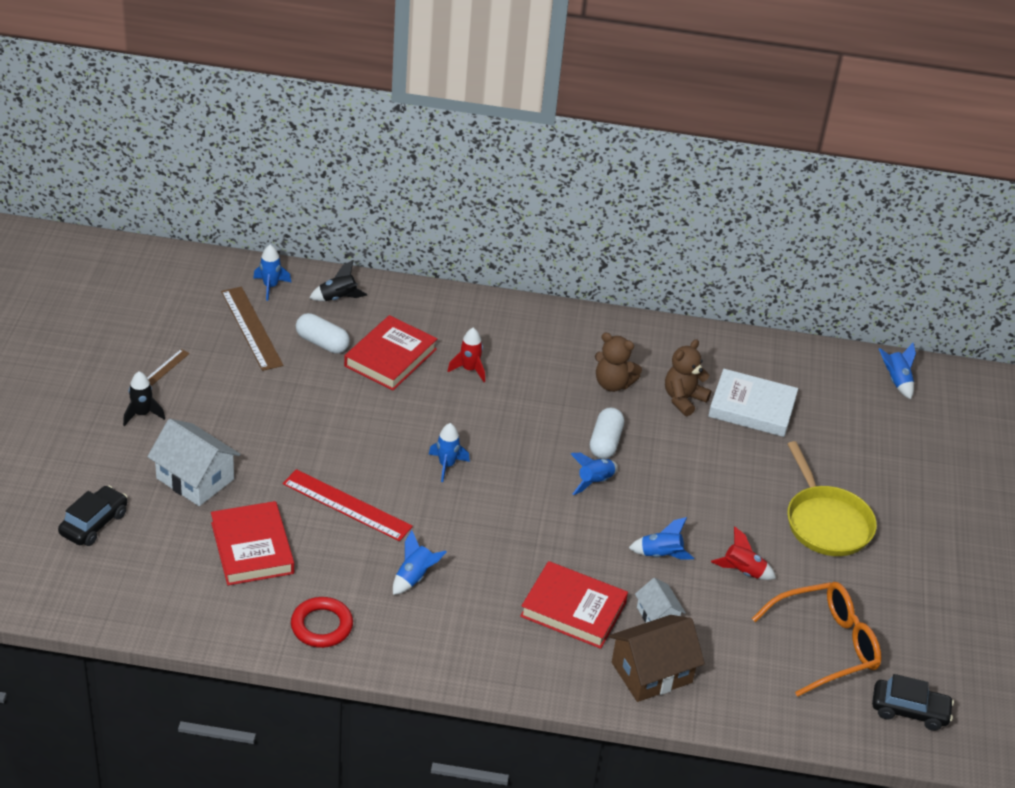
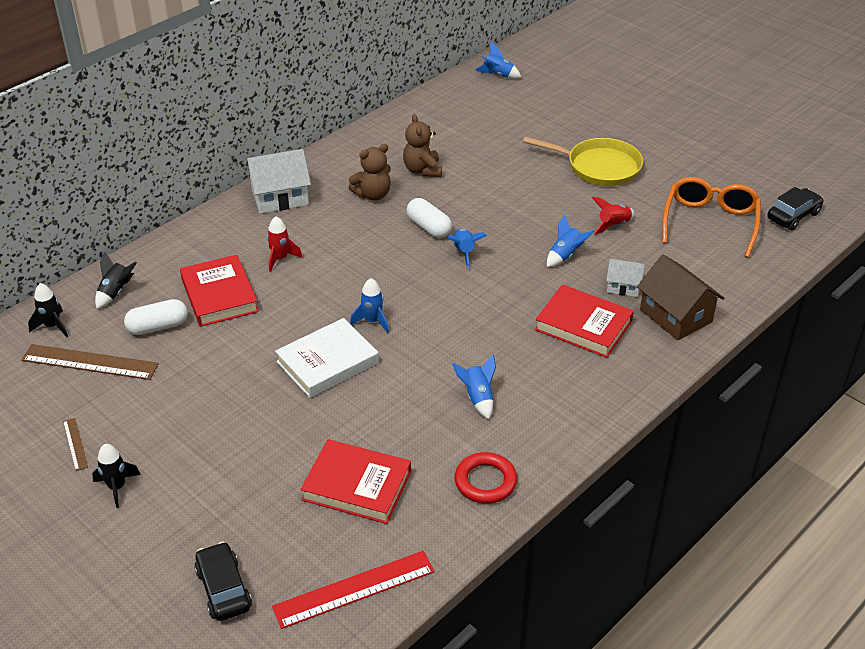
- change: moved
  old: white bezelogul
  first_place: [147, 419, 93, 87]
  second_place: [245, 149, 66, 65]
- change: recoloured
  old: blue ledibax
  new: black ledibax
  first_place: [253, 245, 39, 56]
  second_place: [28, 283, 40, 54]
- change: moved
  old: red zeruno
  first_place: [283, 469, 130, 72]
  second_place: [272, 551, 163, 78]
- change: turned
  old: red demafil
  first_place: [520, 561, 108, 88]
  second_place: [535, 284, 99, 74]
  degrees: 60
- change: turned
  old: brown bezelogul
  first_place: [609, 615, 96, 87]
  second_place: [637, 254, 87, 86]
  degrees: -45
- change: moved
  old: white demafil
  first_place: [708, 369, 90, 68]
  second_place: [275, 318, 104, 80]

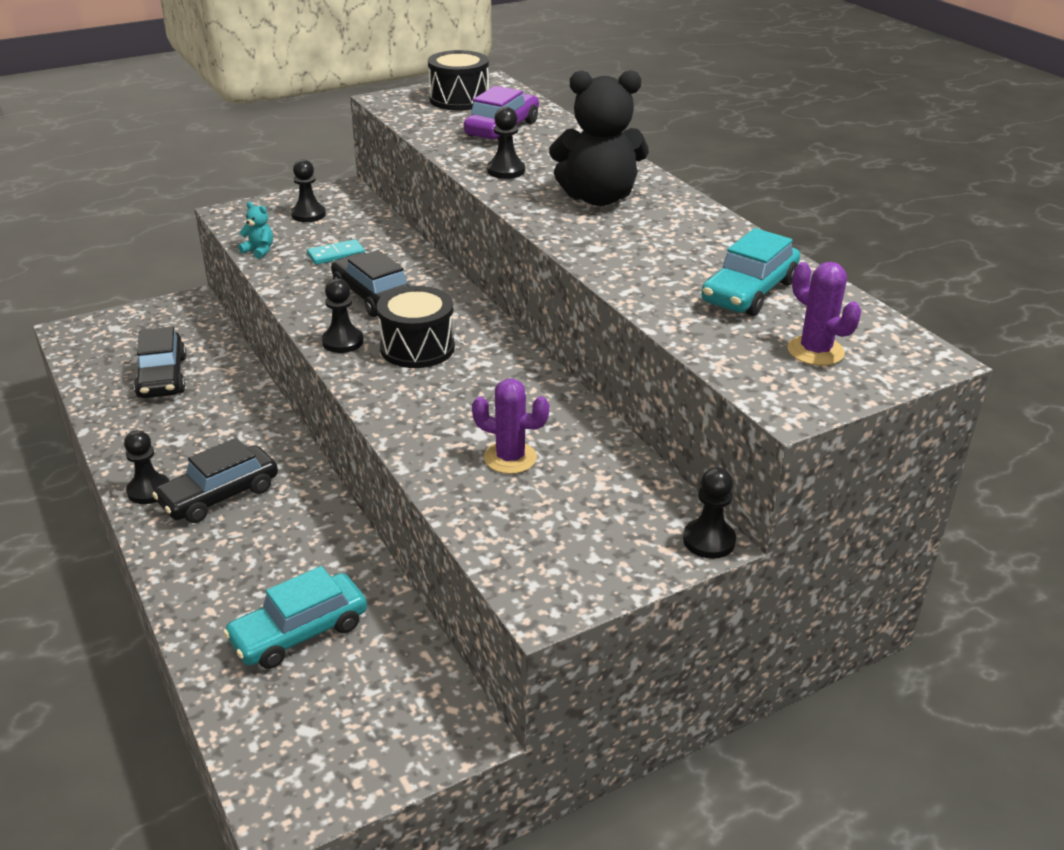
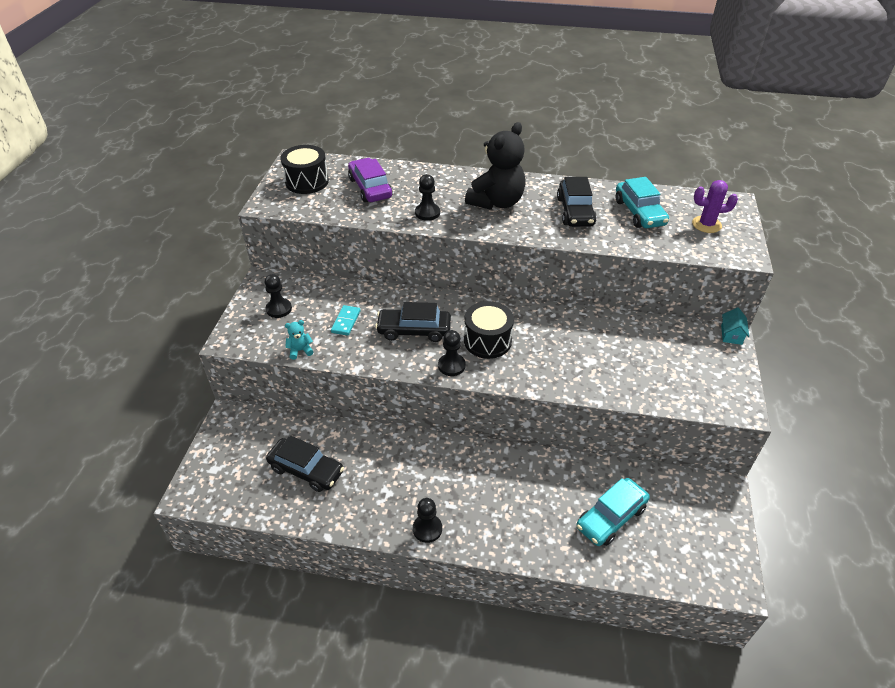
- change: moved
  old: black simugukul
  first_place: [152, 438, 126, 85]
  second_place: [557, 177, 40, 50]
- change: turned
  old: turquoise simugukul
  first_place: [223, 566, 144, 103]
  second_place: [576, 478, 74, 68]
  degrees: 45
- change: removed
  old: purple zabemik
  first_place: [472, 379, 78, 95]
- change: replaced
  old: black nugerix
  new: turquoise bezelogul
  first_place: [683, 467, 53, 92]
  second_place: [721, 307, 28, 38]

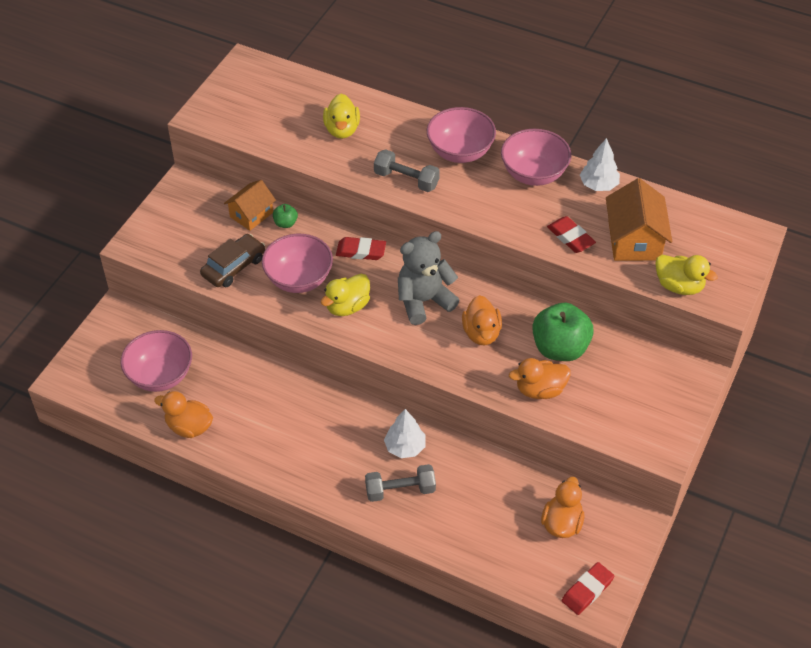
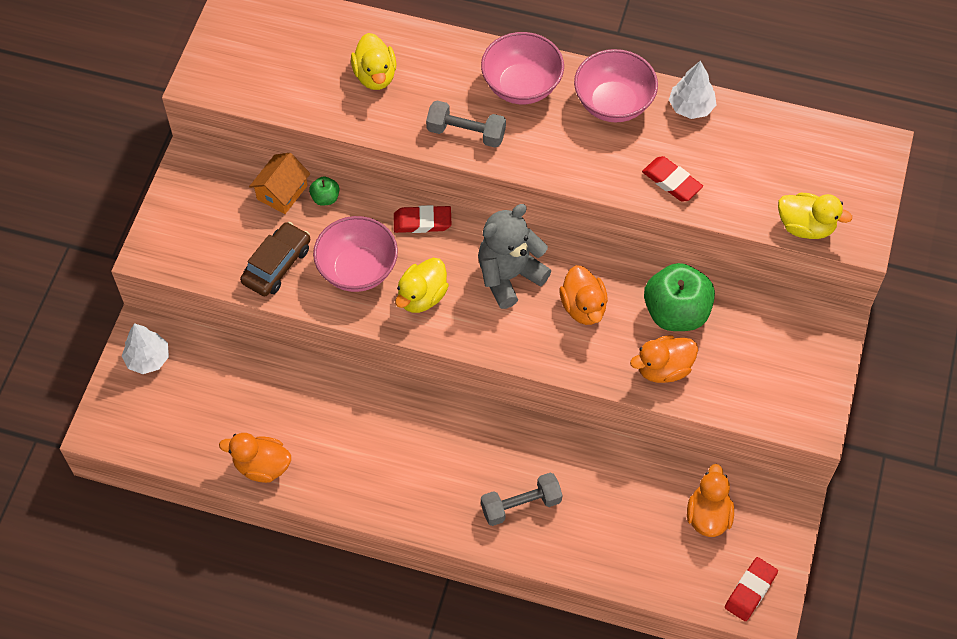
- change: removed
  old: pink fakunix
  first_place: [121, 330, 71, 62]
- change: moved
  old: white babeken
  first_place: [384, 409, 42, 49]
  second_place: [122, 323, 47, 51]
- change: removed
  old: orange bezelogul
  first_place: [606, 178, 66, 83]

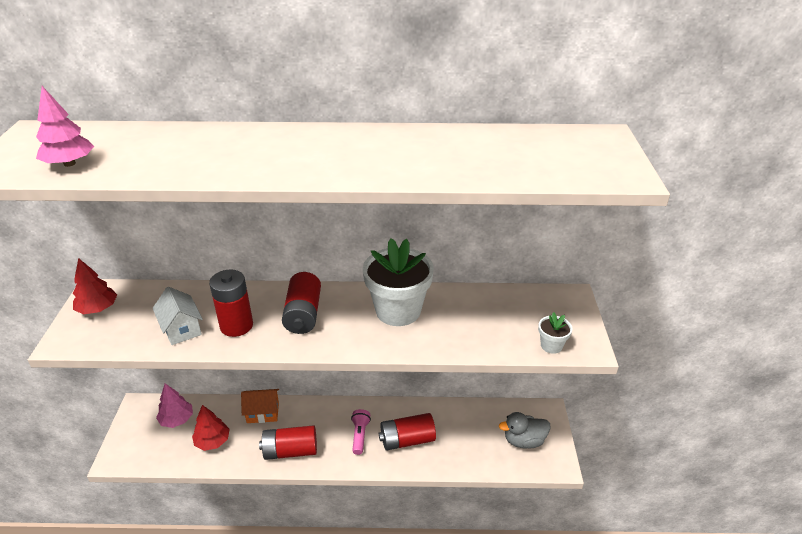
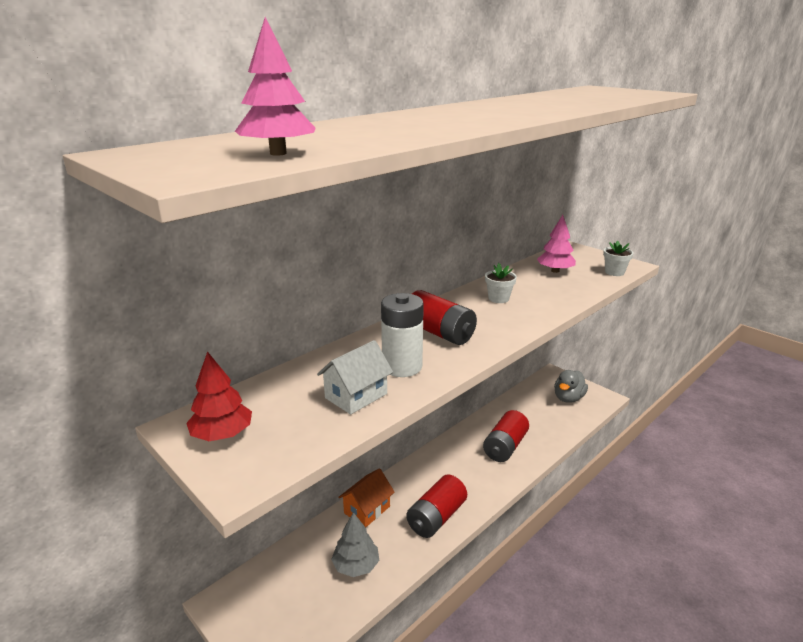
- change: turned
  old: white bezelogul
  first_place: [153, 287, 50, 58]
  second_place: [317, 340, 76, 74]
  degrees: -60
- change: moved
  old: pink babeken
  first_place: [156, 383, 37, 45]
  second_place: [537, 215, 39, 58]
- change: recoloured
  old: red babeken
  new: grey babeken
  first_place: [192, 405, 38, 46]
  second_place: [331, 512, 48, 65]
- change: recoloured
  old: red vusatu
  new: white vusatu
  first_place: [209, 270, 44, 67]
  second_place: [381, 293, 43, 84]
- change: removed
  old: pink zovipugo
  first_place: [351, 409, 20, 46]
- change: resized
  old: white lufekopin
  first_place: [363, 238, 71, 88]
  second_place: [485, 263, 32, 40]
  factor: 0.45

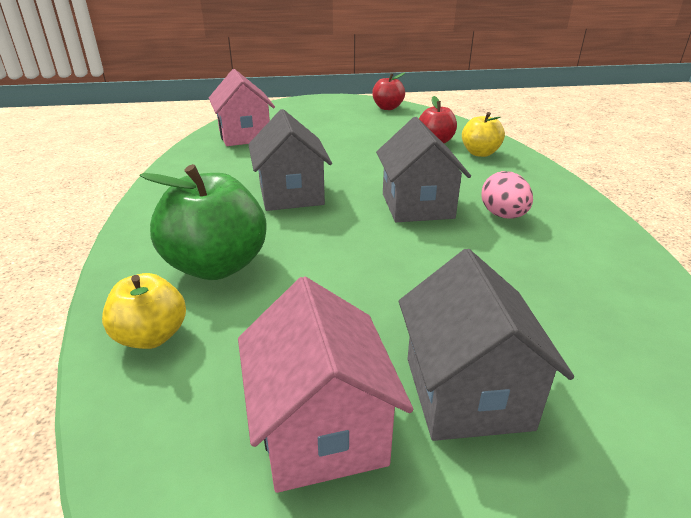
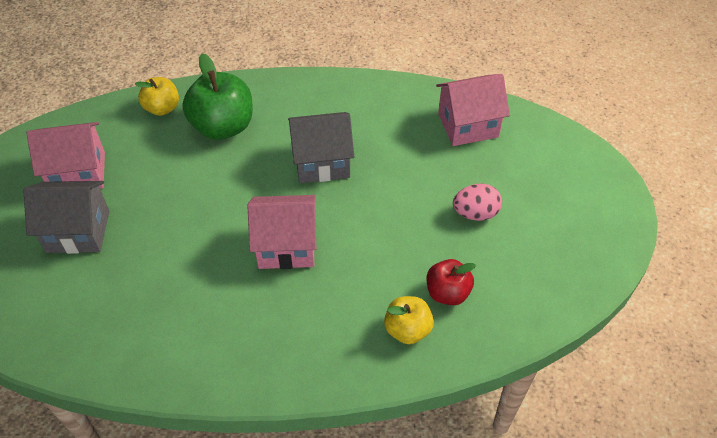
- change: removed
  old: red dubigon
  first_place: [372, 73, 33, 37]
- change: recoloured
  old: grey bezelogul
  new: pink bezelogul
  first_place: [376, 117, 95, 105]
  second_place: [248, 195, 69, 74]
- change: moved
  old: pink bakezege
  first_place: [481, 171, 52, 48]
  second_place: [453, 183, 49, 38]

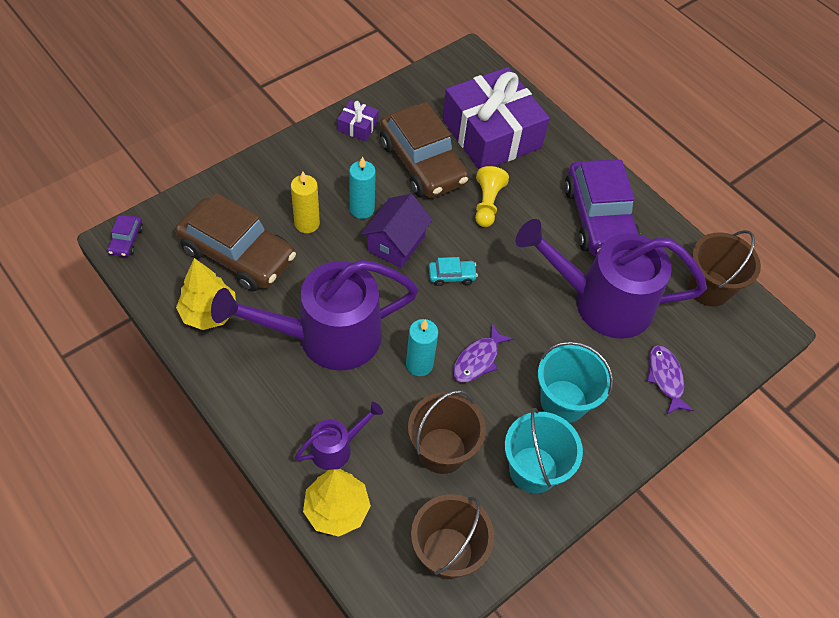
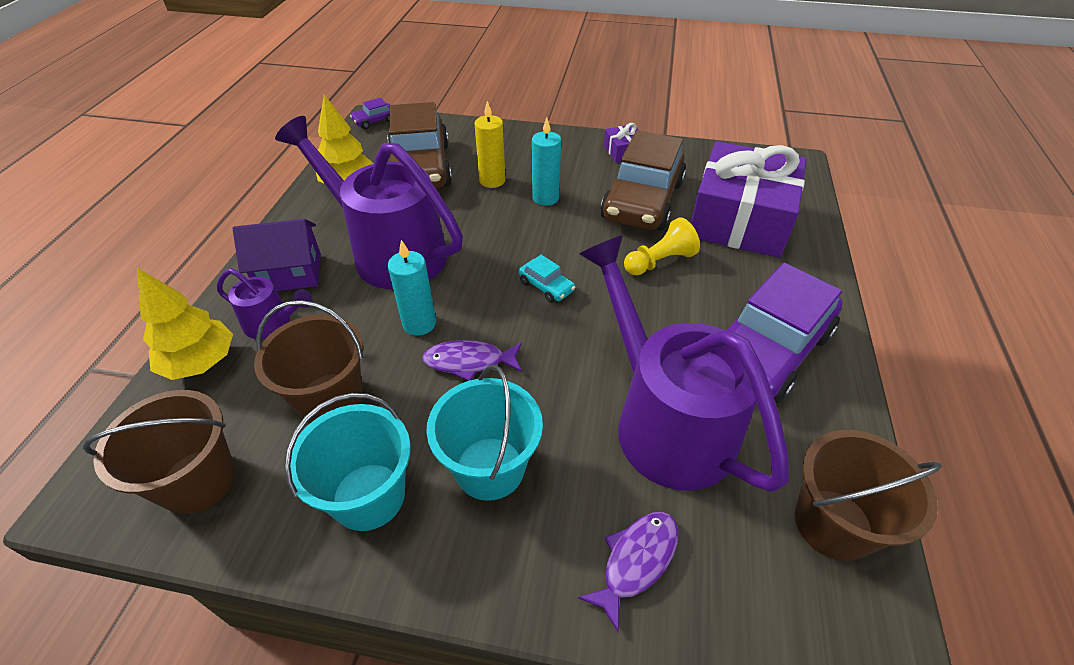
- change: moved
  old: purple bezelogul
  first_place: [361, 194, 72, 74]
  second_place: [233, 219, 88, 72]

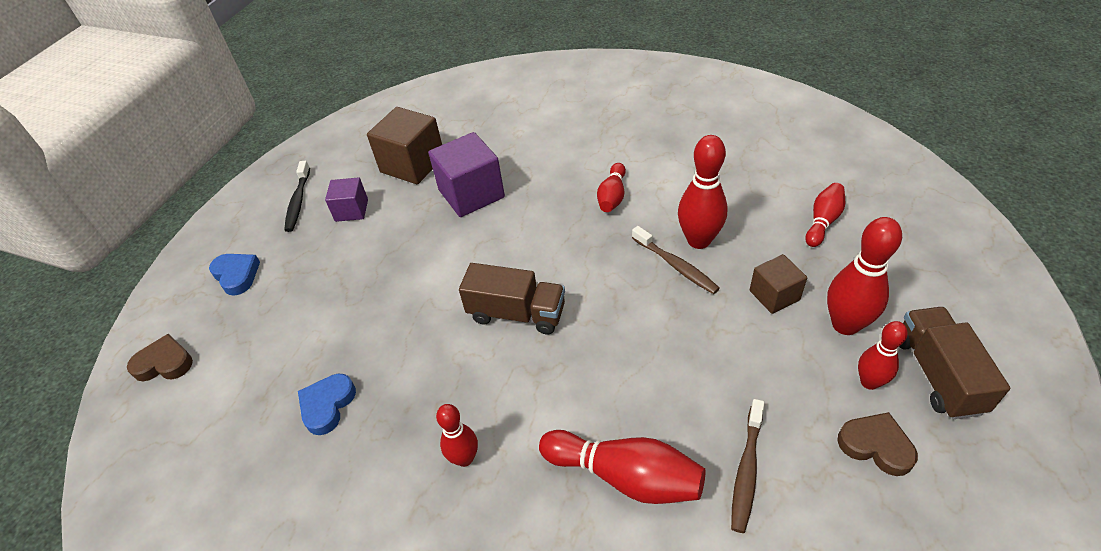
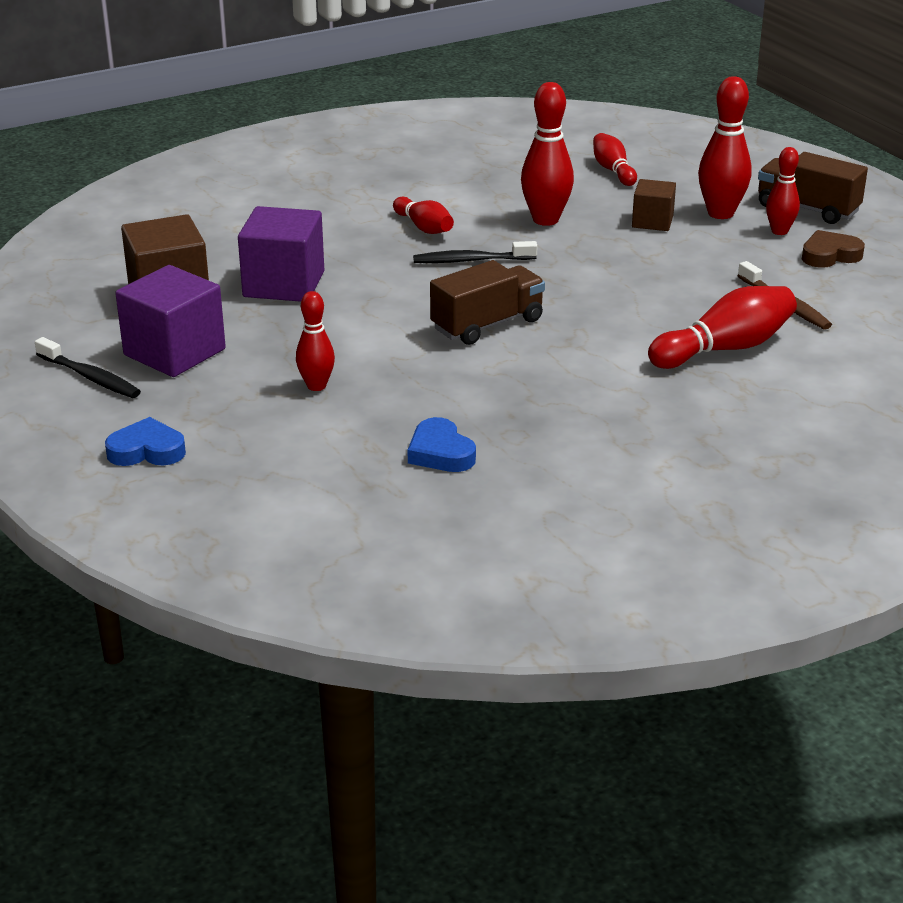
- change: removed
  old: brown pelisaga
  first_place: [127, 334, 66, 47]
- change: resized
  old: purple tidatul
  first_place: [325, 177, 43, 45]
  second_place: [115, 265, 111, 112]
  factor: 1.71
- change: moved
  old: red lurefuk
  first_place: [436, 404, 42, 63]
  second_place: [296, 291, 39, 100]
- change: removed
  old: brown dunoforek
  first_place: [632, 226, 88, 68]
- change: added
  new: black dunoforek
  second_place: [413, 241, 124, 22]

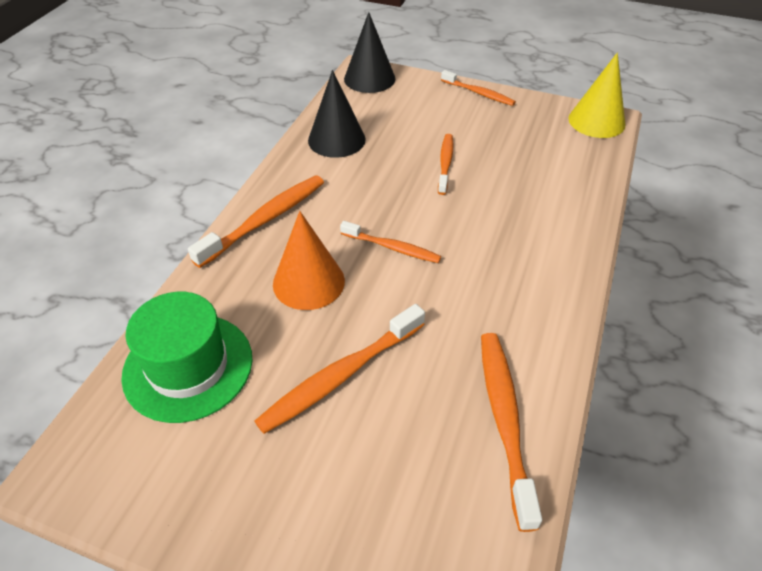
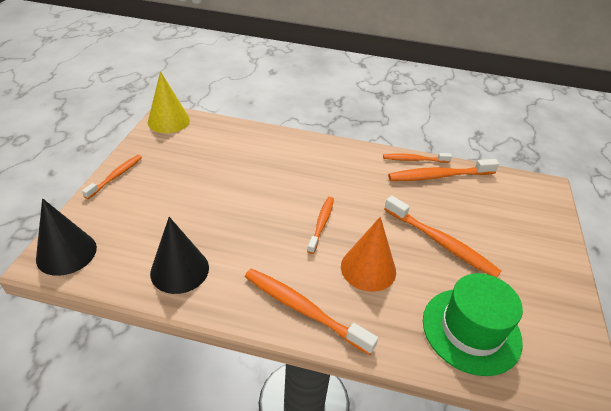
- change: moved
  old: orange dunoforek
  first_place: [438, 134, 15, 61]
  second_place: [383, 153, 69, 10]

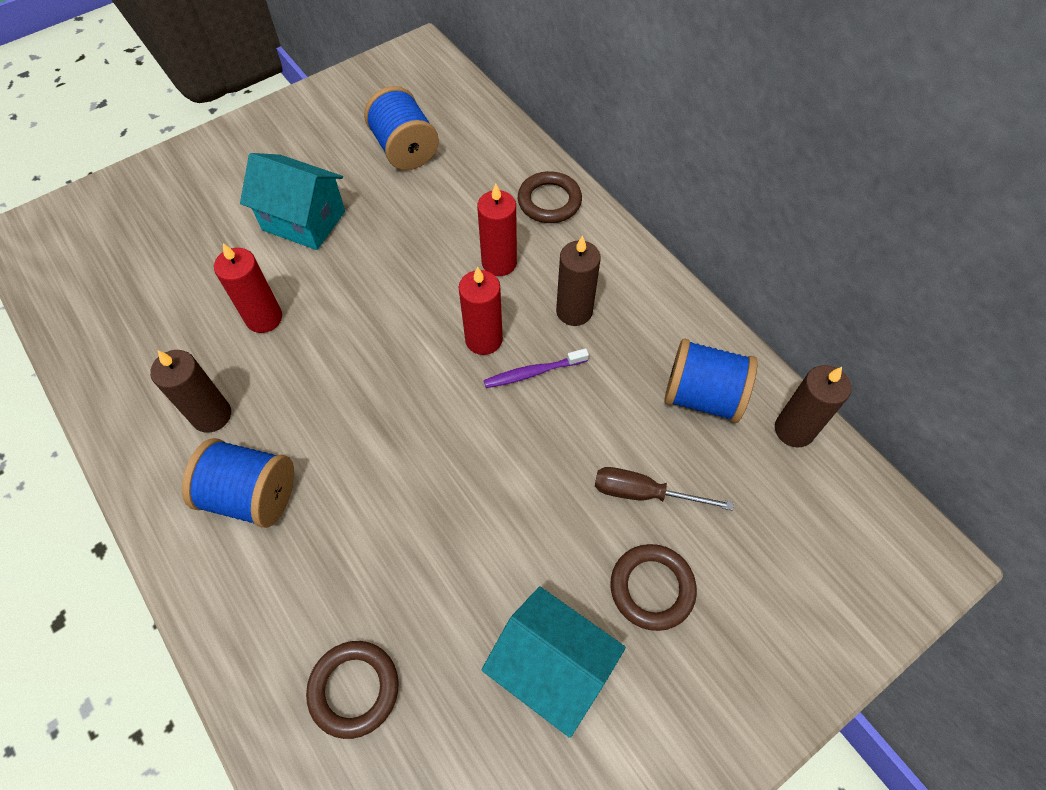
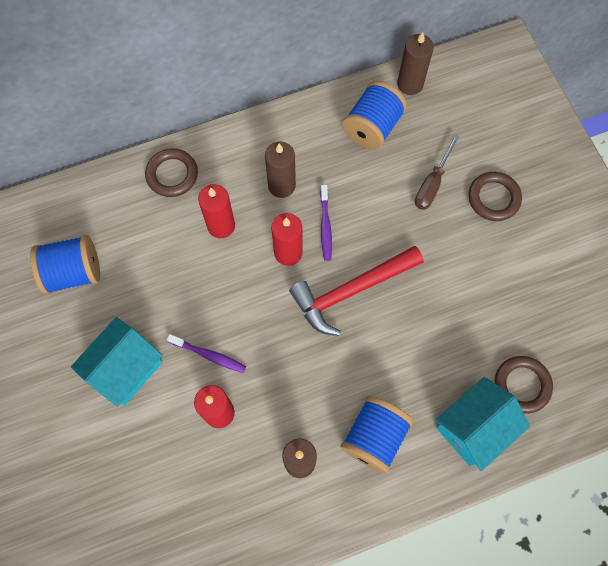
- change: moved
  old: turquoise bezelogul
  first_place: [482, 586, 144, 152]
  second_place: [436, 377, 94, 94]
- change: added
  new: purple dunoforek
  second_place: [167, 334, 79, 39]
- change: added
  new: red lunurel
  second_place: [289, 246, 135, 90]

